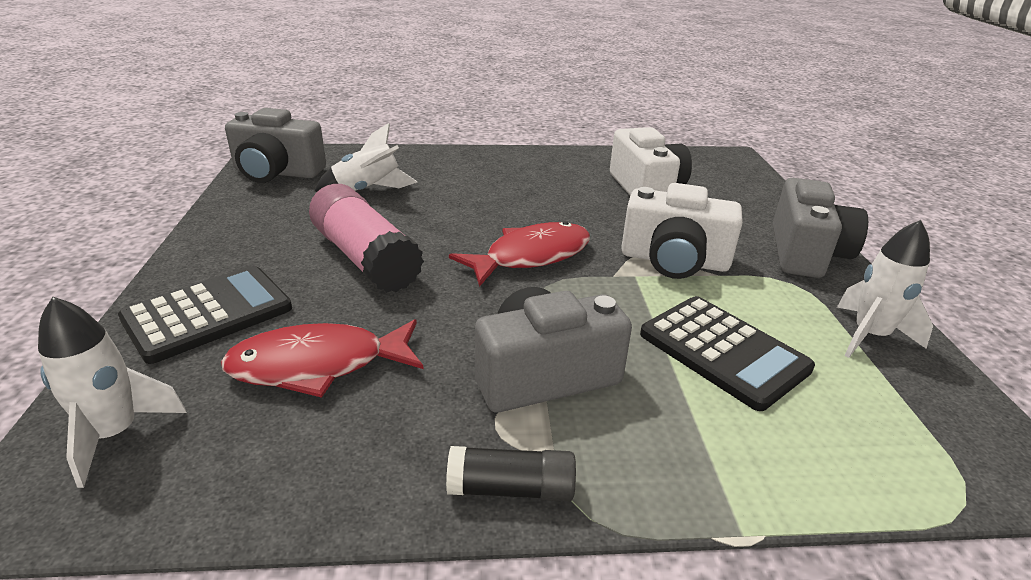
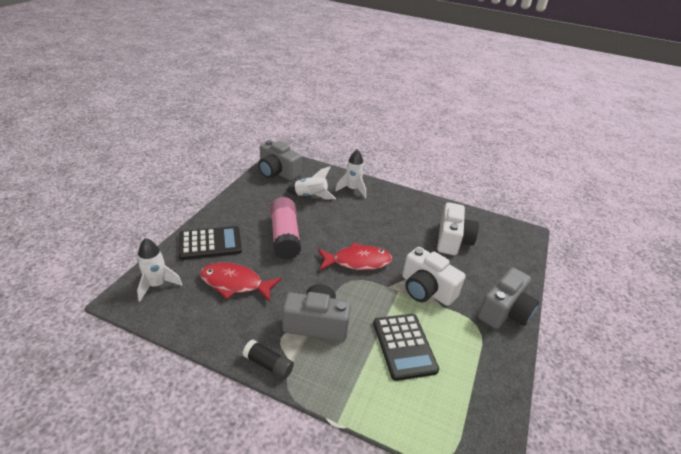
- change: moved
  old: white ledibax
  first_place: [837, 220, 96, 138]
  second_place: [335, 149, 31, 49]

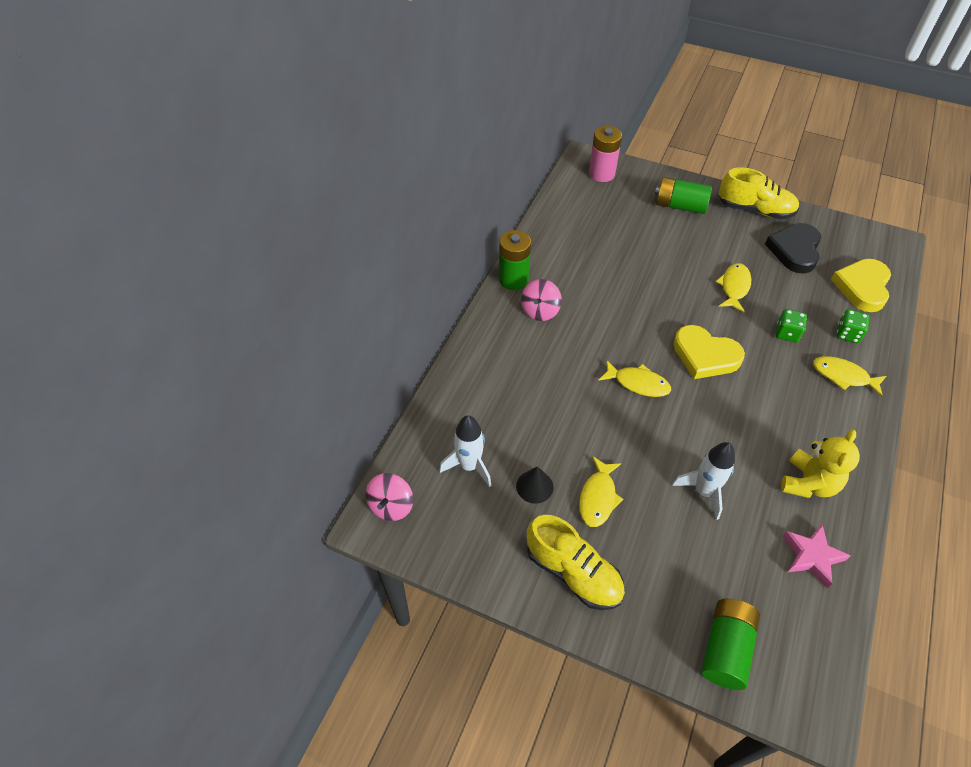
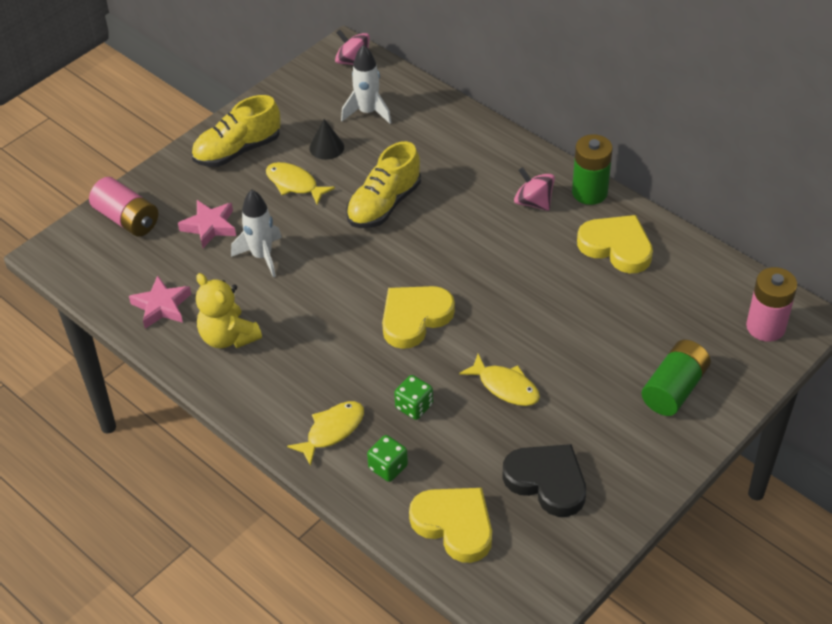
- change: removed
  old: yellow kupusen
  first_place: [598, 360, 73, 37]
- change: recoloured
  old: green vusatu
  new: pink vusatu
  first_place: [702, 599, 58, 91]
  second_place: [89, 177, 69, 60]
- change: moved
  old: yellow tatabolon
  first_place: [719, 167, 80, 52]
  second_place: [346, 141, 75, 87]
- change: added
  new: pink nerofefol
  second_place: [178, 200, 58, 48]
- change: added
  new: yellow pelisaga
  second_place: [577, 215, 76, 58]

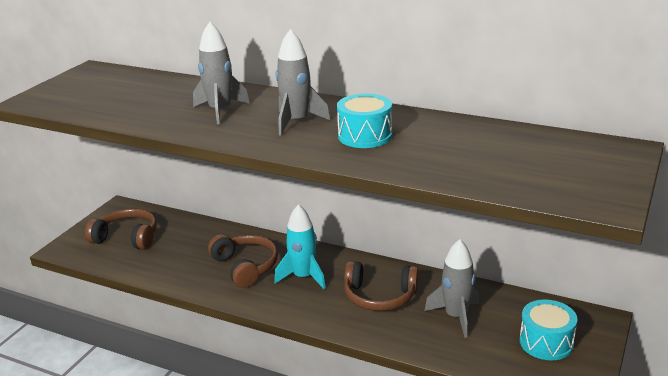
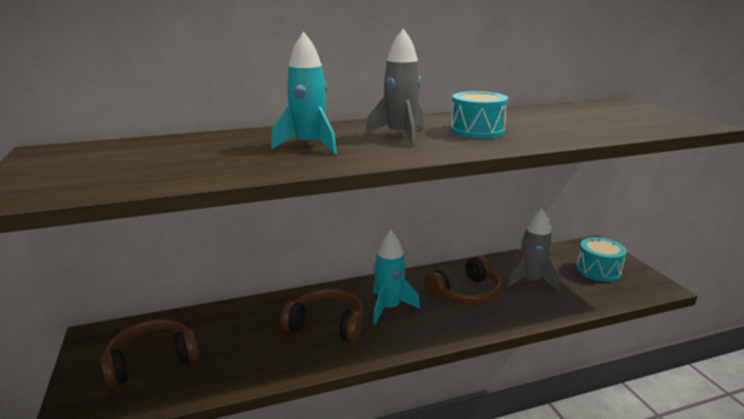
- change: recoloured
  old: grey ledibax
  new: turquoise ledibax
  first_place: [193, 22, 57, 103]
  second_place: [271, 32, 66, 122]

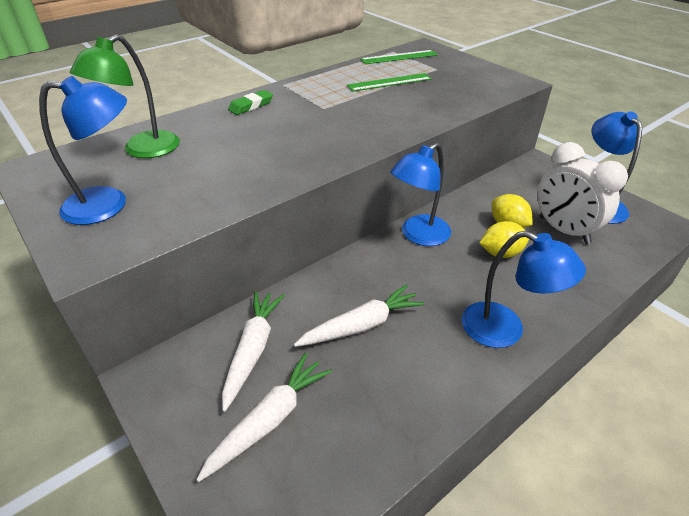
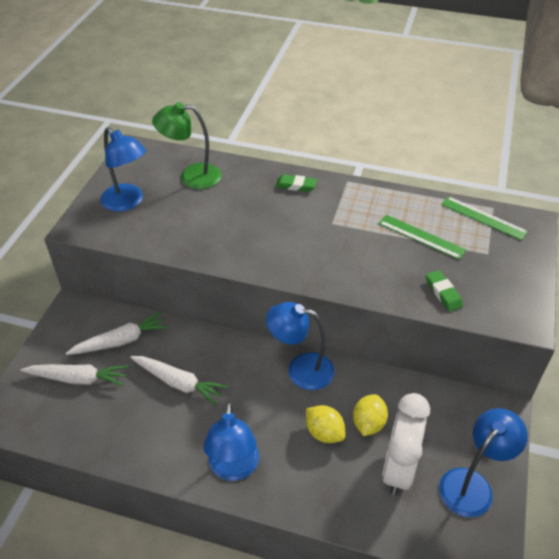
- change: added
  new: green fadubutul
  second_place: [426, 270, 37, 42]

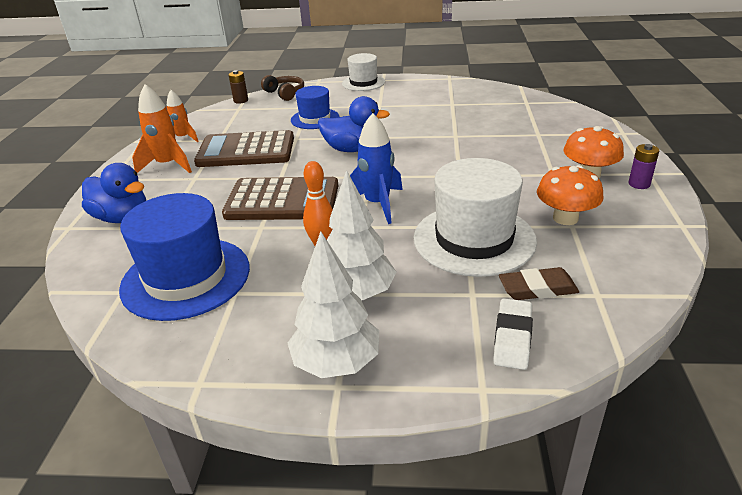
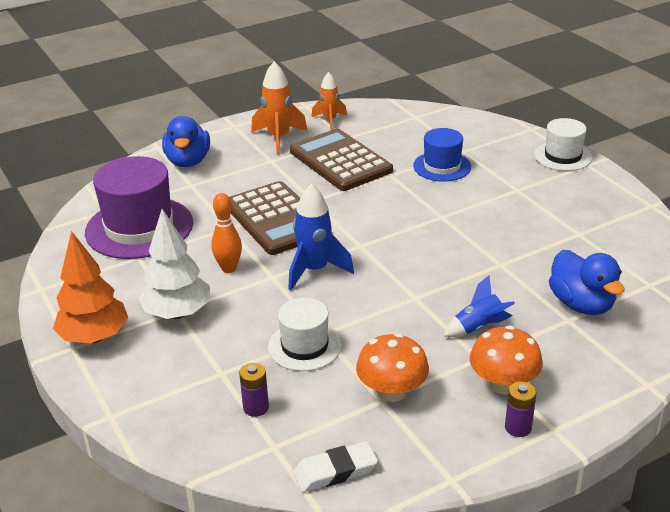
- change: recoloured
  old: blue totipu
  new: purple totipu
  first_place: [119, 193, 131, 128]
  second_place: [85, 156, 108, 103]
- change: removed
  old: brown vusatu
  first_place: [228, 70, 20, 34]
- change: removed
  old: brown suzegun
  first_place: [261, 75, 43, 26]
- change: recoloured
  old: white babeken
  new: orange babeken
  first_place: [288, 231, 91, 147]
  second_place: [53, 231, 75, 112]
- change: moved
  old: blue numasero
  first_place: [318, 96, 72, 56]
  second_place: [549, 250, 76, 65]
- change: resized
  old: white totipu
  first_place: [414, 158, 123, 119]
  second_place: [268, 298, 74, 73]
  factor: 0.58
- change: moved
  old: white fadubutul
  first_place: [493, 298, 40, 72]
  second_place: [293, 441, 85, 51]
- change: replaced
  old: brown fadubutul
  new: purple vusatu
  first_place: [499, 267, 80, 33]
  second_place: [239, 363, 30, 54]
- change: added
  new: blue ledibax
  second_place: [444, 275, 71, 62]

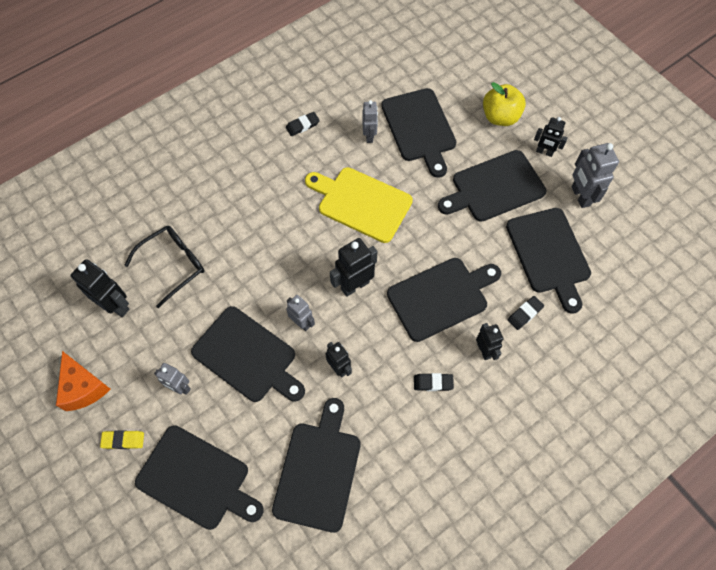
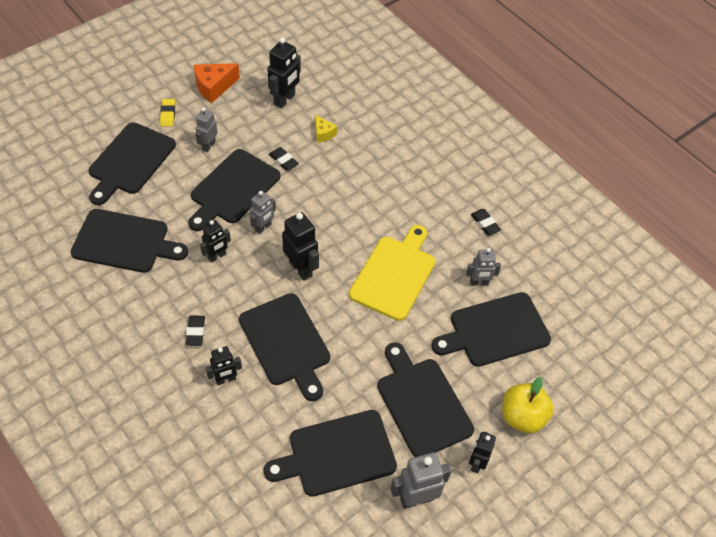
- change: replaced
  old: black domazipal
  new: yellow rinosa
  first_place: [124, 226, 80, 82]
  second_place: [315, 115, 22, 28]
- change: moved
  old: black fadubutul
  first_place: [508, 296, 36, 34]
  second_place: [269, 147, 30, 24]

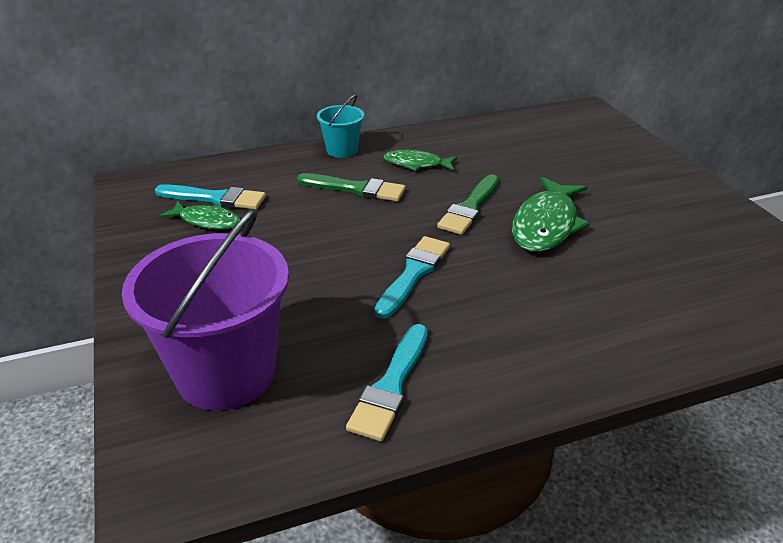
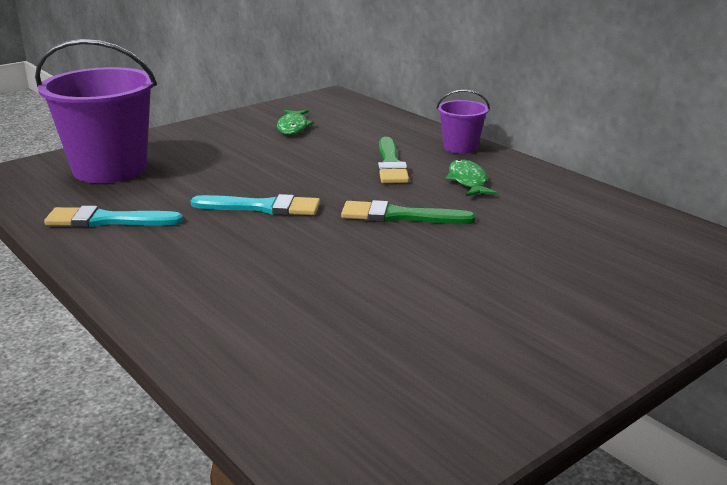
- change: removed
  old: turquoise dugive
  first_place: [155, 184, 111, 26]
- change: recoloured
  old: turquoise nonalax
  new: purple nonalax
  first_place: [317, 95, 47, 63]
  second_place: [436, 90, 54, 64]
- change: removed
  old: green kupusen
  first_place: [512, 177, 78, 75]

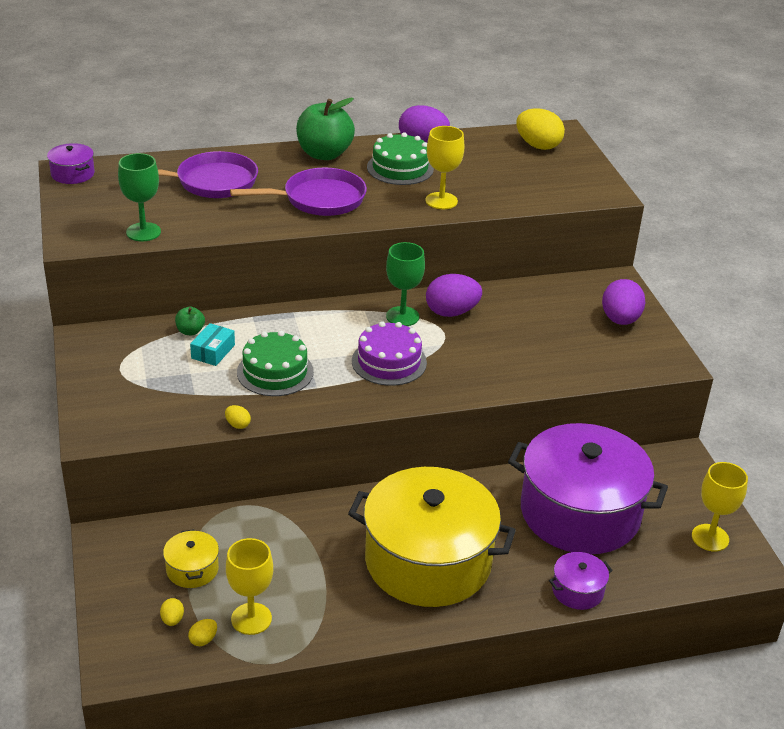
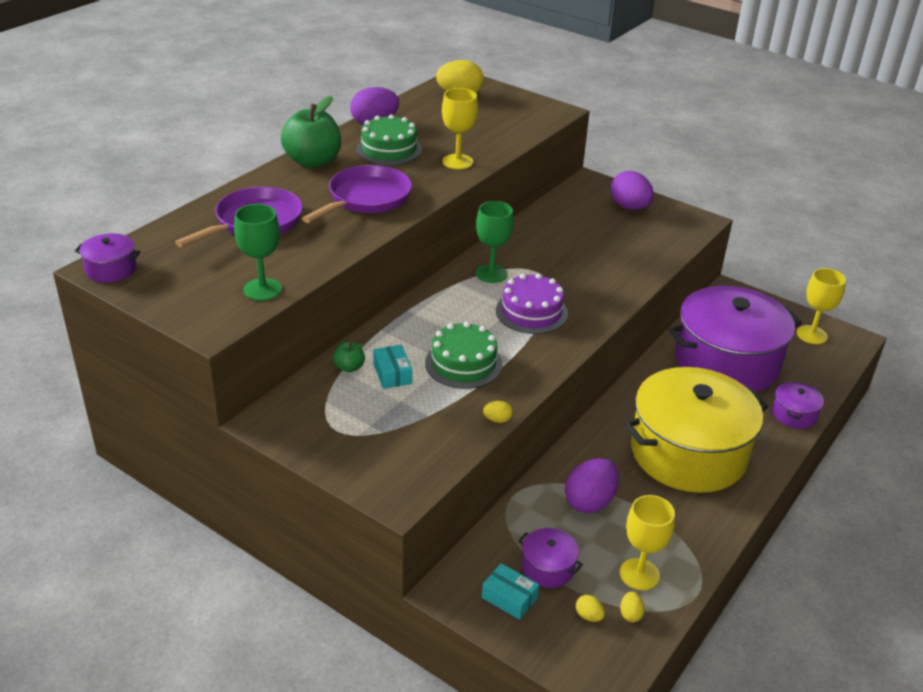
- change: recoloured
  old: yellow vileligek
  new: purple vileligek
  first_place: [163, 529, 56, 59]
  second_place: [518, 528, 65, 60]
- change: moved
  old: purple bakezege
  first_place: [426, 274, 56, 43]
  second_place: [565, 458, 54, 55]
- change: added
  new: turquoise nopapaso
  second_place: [482, 563, 57, 57]

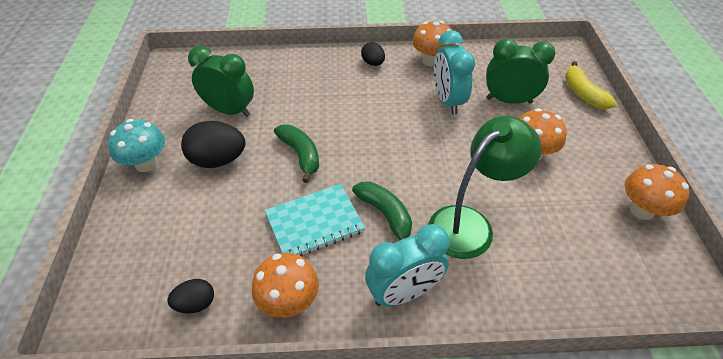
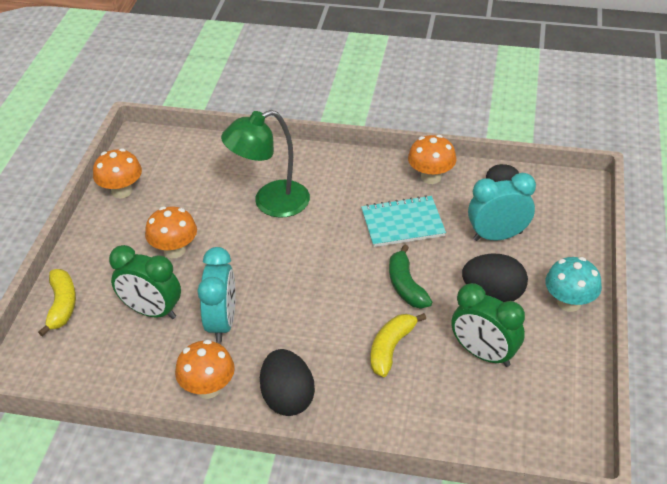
- change: removed
  old: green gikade
  first_place: [352, 181, 60, 60]
- change: resized
  old: black bakezege
  first_place: [361, 42, 24, 24]
  second_place: [260, 349, 55, 67]
  factor: 1.76
- change: moved
  old: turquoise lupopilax
  first_place: [365, 224, 85, 82]
  second_place: [468, 172, 68, 69]
- change: added
  new: yellow gikade
  second_place: [371, 313, 55, 64]

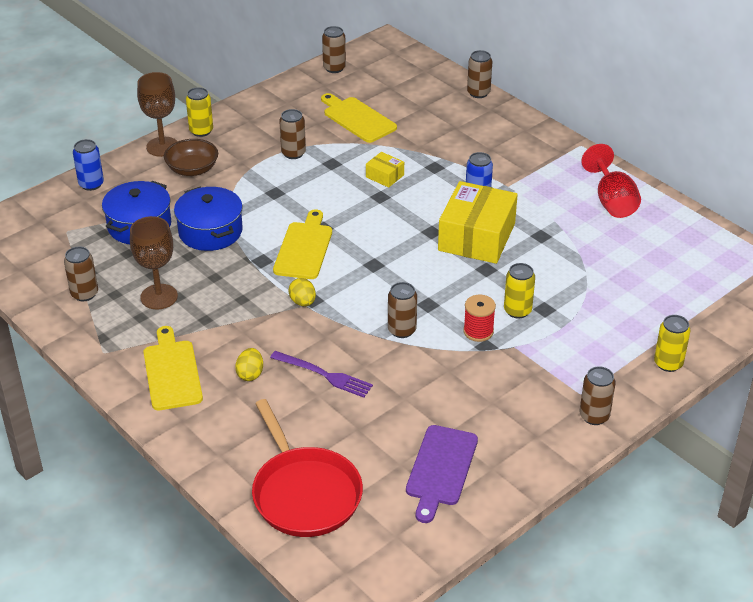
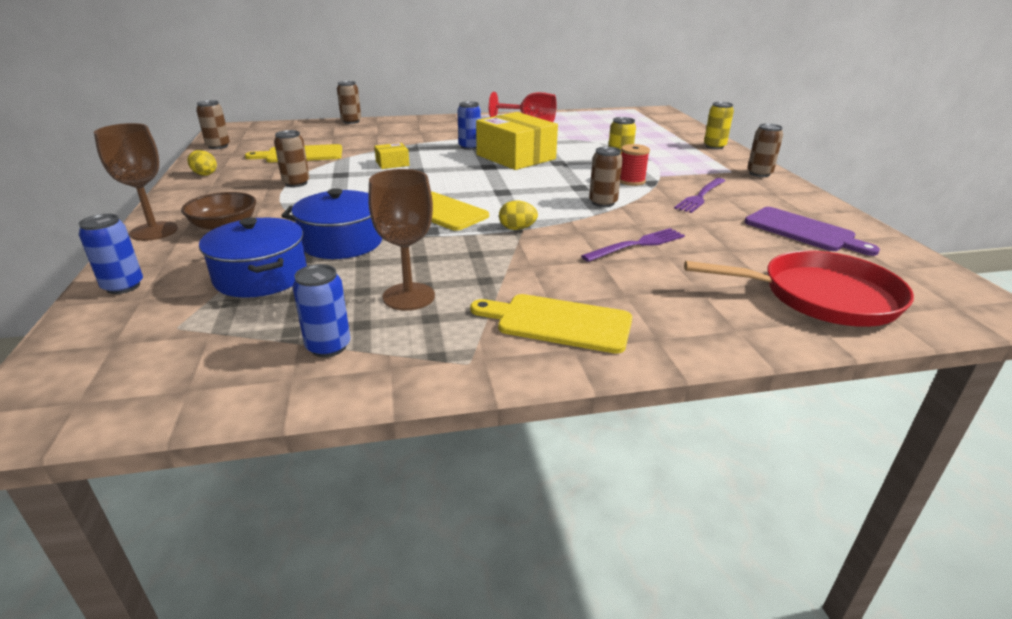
- change: recoloured
  old: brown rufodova
  new: blue rufodova
  first_place: [64, 247, 34, 54]
  second_place: [293, 264, 57, 93]
- change: removed
  old: yellow rufodova
  first_place: [186, 87, 27, 50]
- change: moved
  old: yellow bakezege
  first_place: [235, 348, 28, 33]
  second_place: [187, 150, 30, 26]
- change: added
  new: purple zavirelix
  second_place: [674, 178, 51, 35]

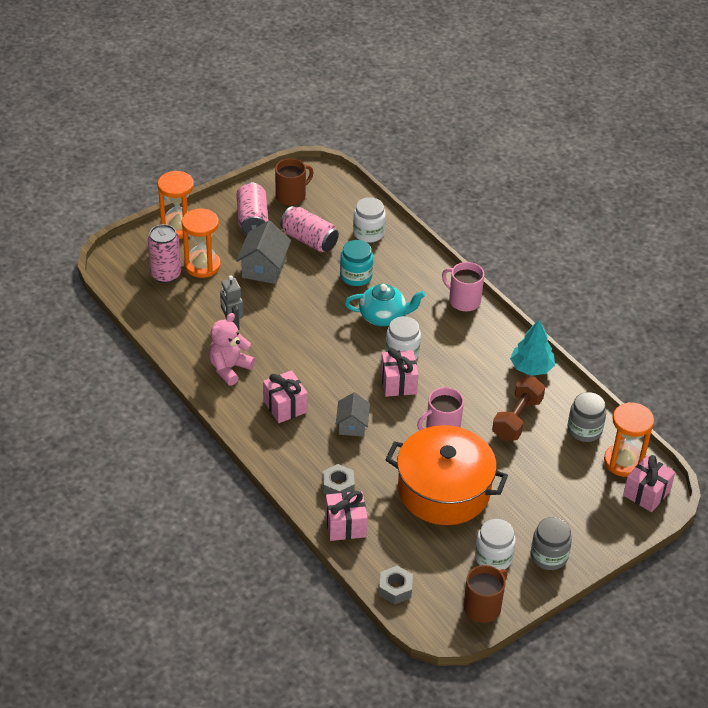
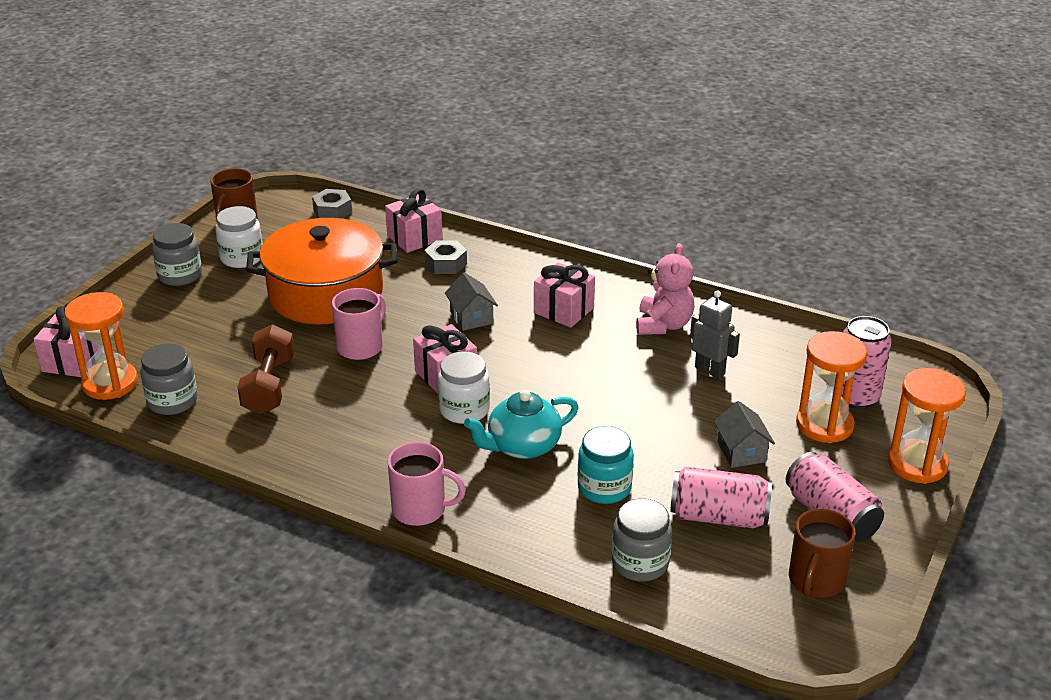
- change: resized
  old: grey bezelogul
  first_place: [236, 221, 55, 63]
  second_place: [714, 401, 61, 67]
  factor: 0.65
- change: recoloured
  old: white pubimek
  new: grey pubimek
  first_place: [353, 197, 33, 46]
  second_place: [612, 498, 60, 83]
- change: removed
  old: turquoise babeken
  first_place: [510, 320, 45, 56]

